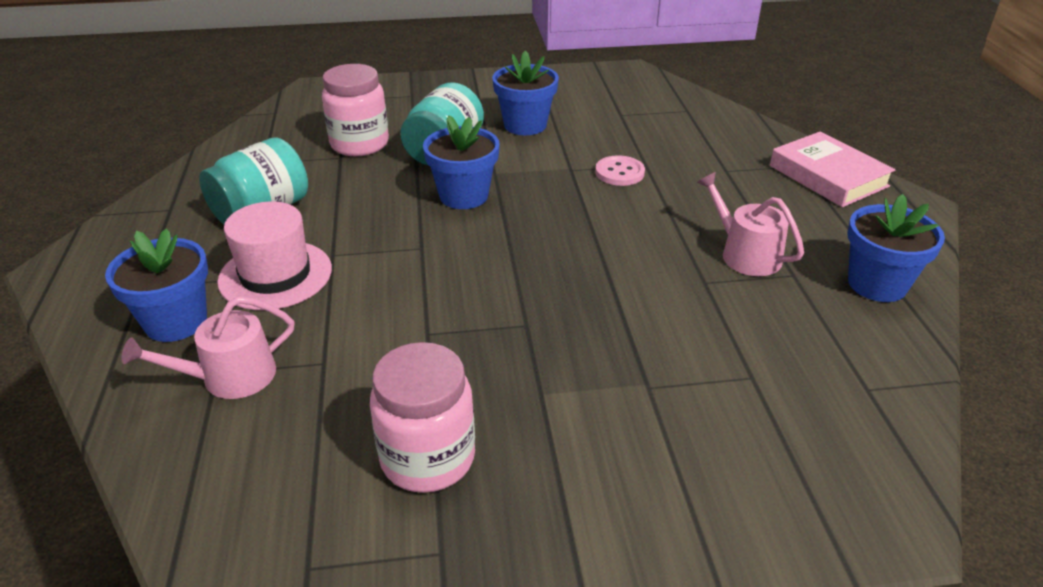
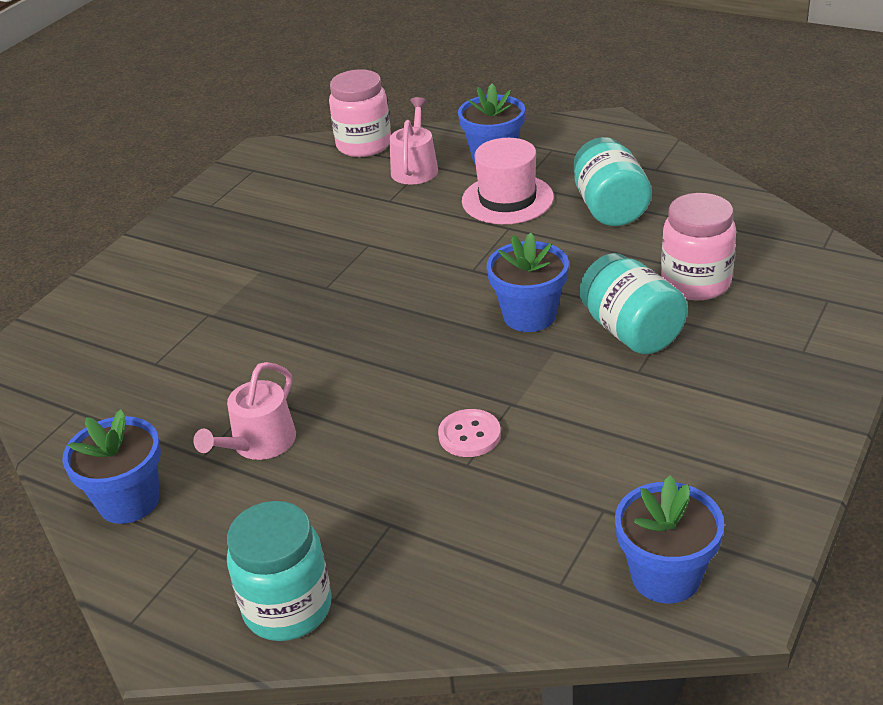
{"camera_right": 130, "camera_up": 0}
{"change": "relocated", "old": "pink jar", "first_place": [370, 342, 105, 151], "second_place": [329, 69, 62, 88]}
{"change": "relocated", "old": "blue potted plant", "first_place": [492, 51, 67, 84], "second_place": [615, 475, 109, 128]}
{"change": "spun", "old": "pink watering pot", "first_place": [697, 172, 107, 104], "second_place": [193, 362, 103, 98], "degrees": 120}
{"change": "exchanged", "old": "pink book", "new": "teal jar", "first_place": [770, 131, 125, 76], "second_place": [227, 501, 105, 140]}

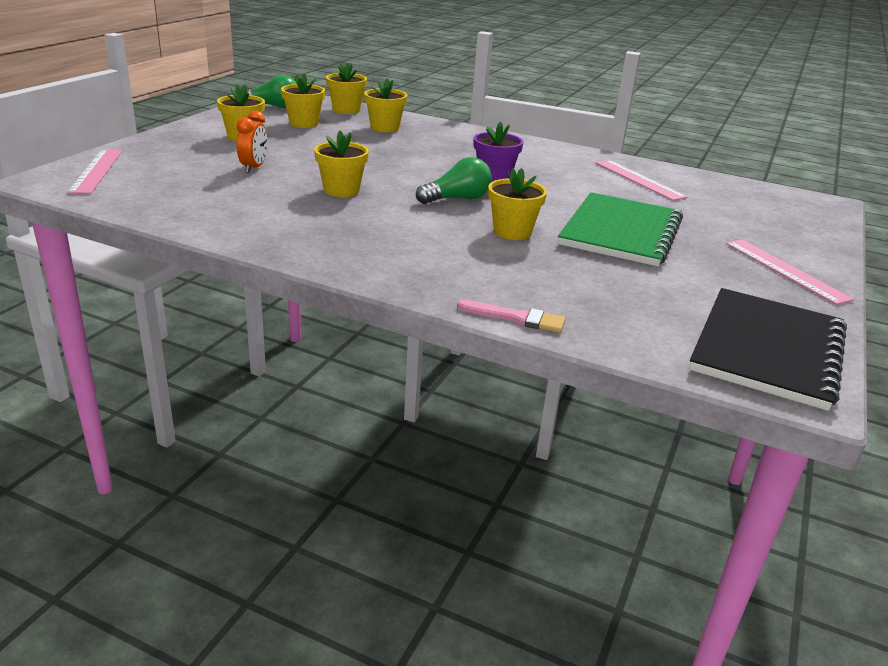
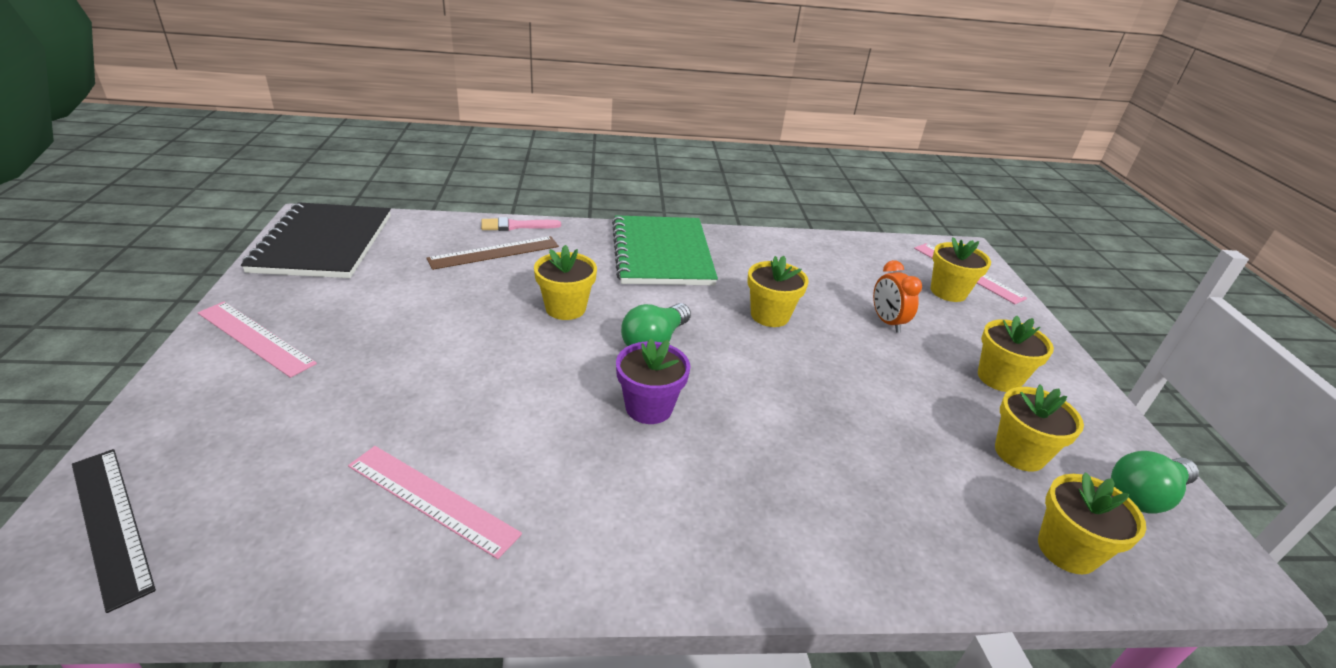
{"camera_right": 150, "camera_up": 5}
{"change": "relocated", "old": "golden potted plant", "first_place": [364, 79, 43, 53], "second_place": [931, 237, 60, 65]}
{"change": "relocated", "old": "green notebook", "first_place": [558, 192, 125, 74], "second_place": [612, 215, 106, 70]}
{"change": "appeared", "new": "ebony ruler", "second_place": [72, 449, 84, 164]}
{"change": "appeared", "new": "dark brown ruler", "second_place": [427, 236, 132, 34]}

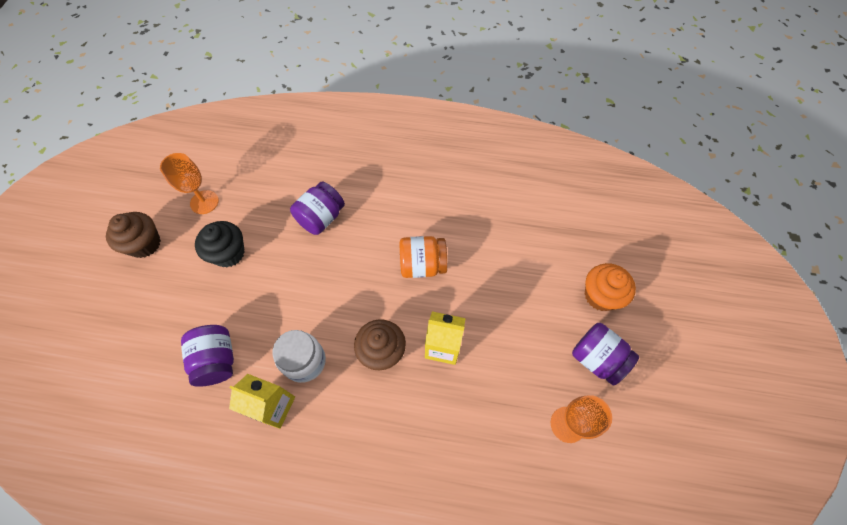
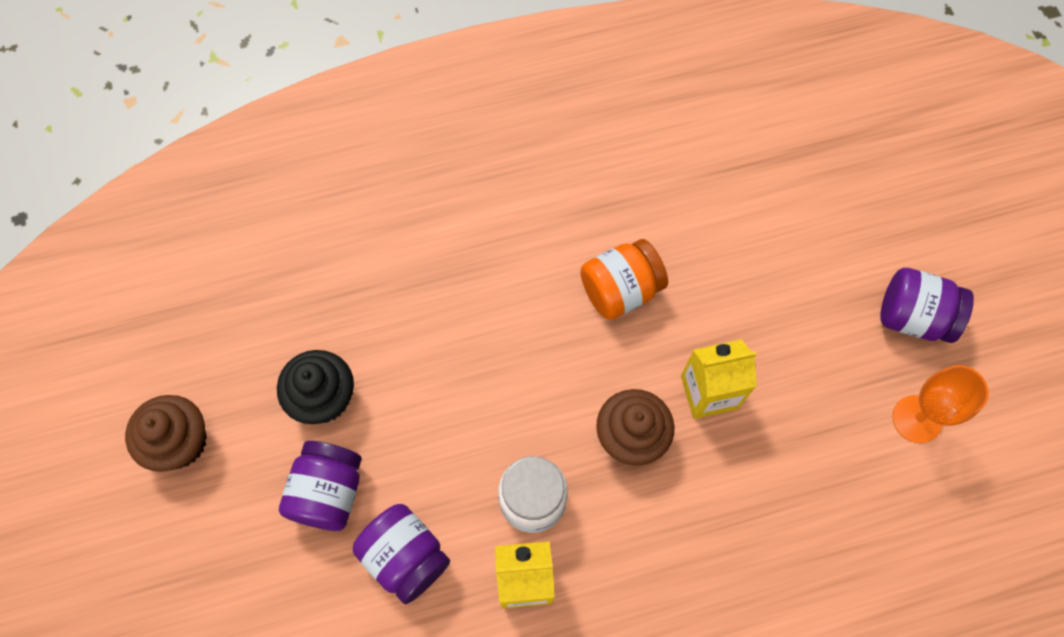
{"camera_right": -25, "camera_up": 5}
{"change": "missing", "old": "orange goblet", "first_place": [160, 153, 59, 61]}
{"change": "relocated", "old": "violet jar", "first_place": [290, 181, 55, 54], "second_place": [279, 441, 83, 90]}
{"change": "missing", "old": "orange muffin", "first_place": [585, 263, 51, 48]}

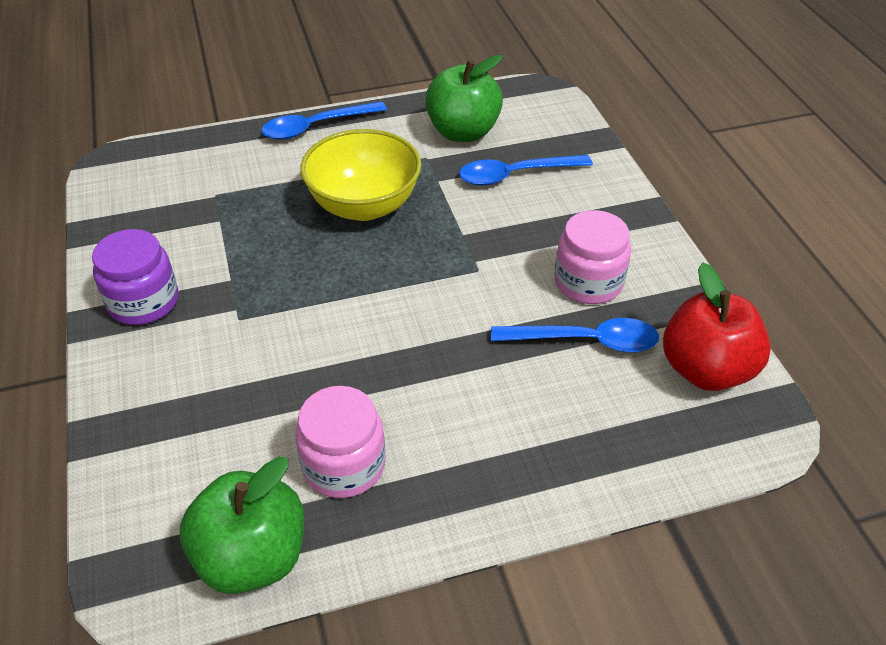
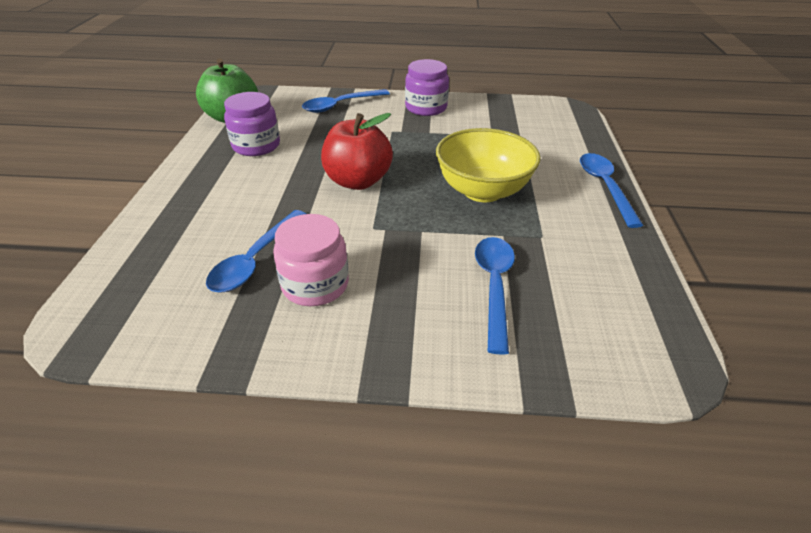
{"camera_right": 110, "camera_up": -5}
{"change": "colour", "old": "pink jar", "new": "violet jar", "first_place": [295, 386, 91, 112], "second_place": [224, 92, 56, 64]}
{"change": "missing", "old": "green apple", "first_place": [425, 55, 78, 87]}
{"change": "relocated", "old": "crimson apple", "first_place": [663, 263, 108, 128], "second_place": [321, 113, 72, 77]}
{"change": "appeared", "new": "blue tablespoon", "second_place": [302, 89, 88, 24]}

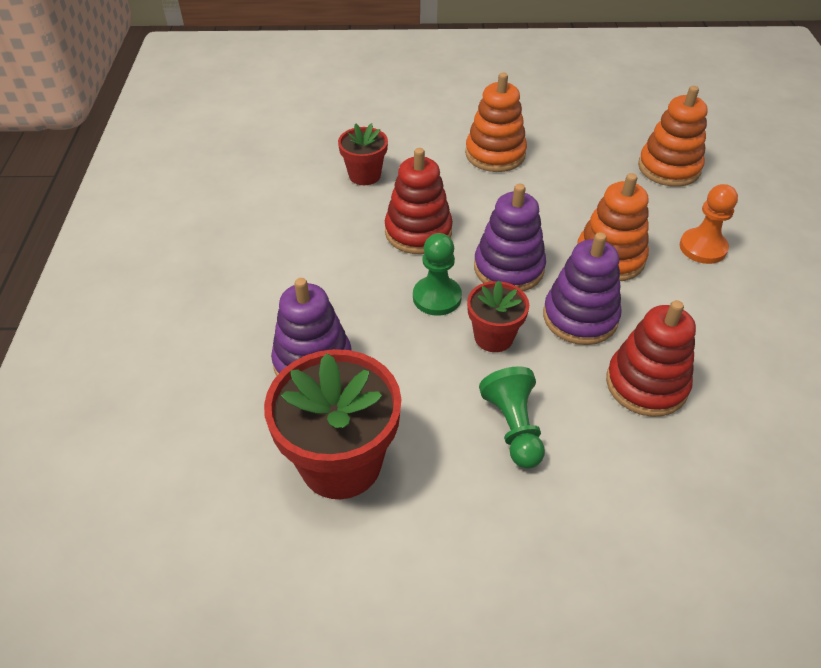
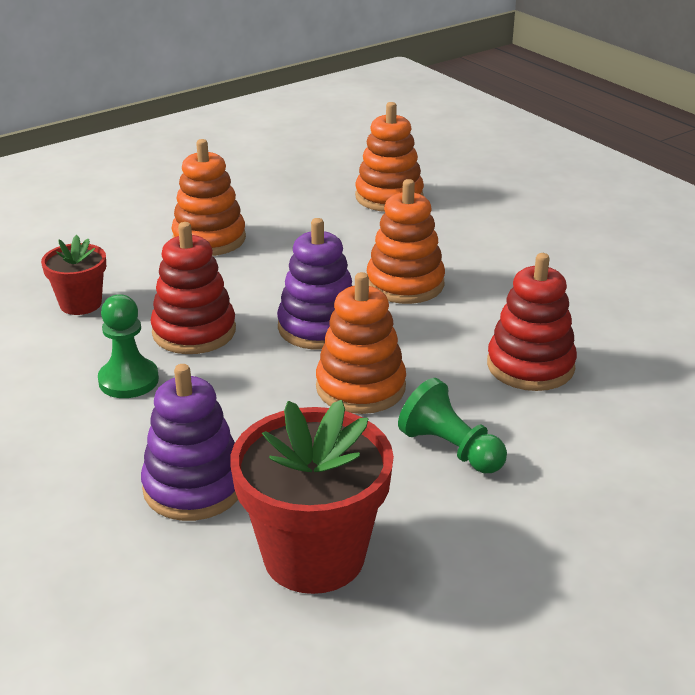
{"camera_right": -35, "camera_up": -15}
{"change": "relocated", "old": "green game pawn", "first_place": [413, 233, 49, 83], "second_place": [98, 294, 61, 104]}
{"change": "exchanged", "old": "crimson potted plant", "new": "orange stacking toy", "first_place": [467, 280, 62, 72], "second_place": [316, 272, 90, 142]}
{"change": "missing", "old": "violet stacking toy", "first_place": [543, 232, 79, 113]}
{"change": "missing", "old": "orange game pawn", "first_place": [680, 184, 58, 80]}

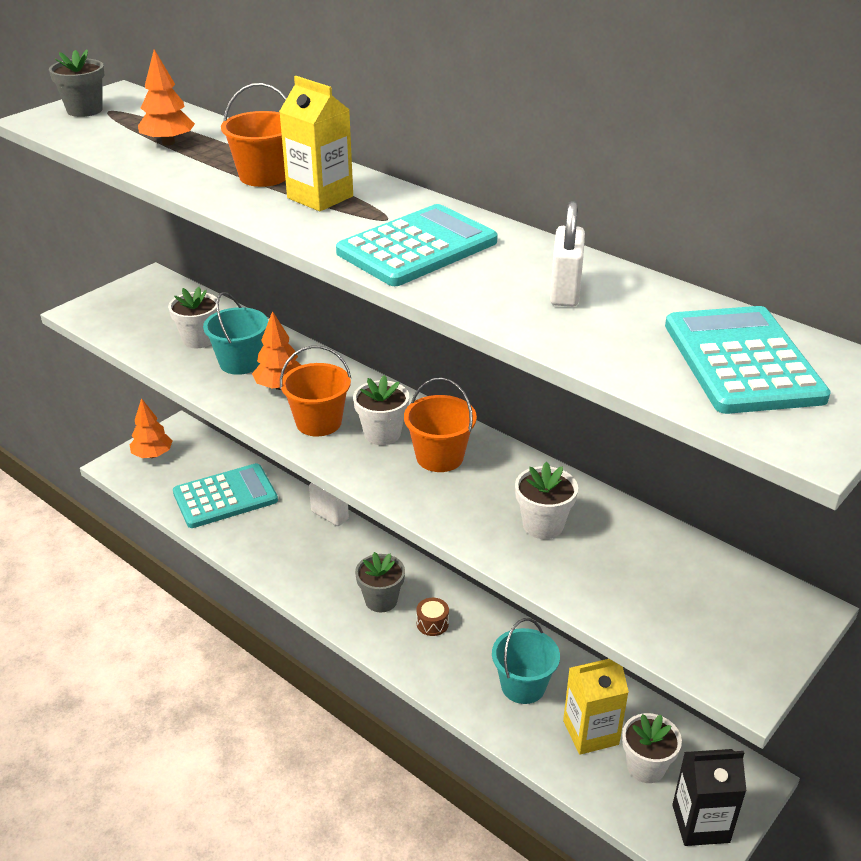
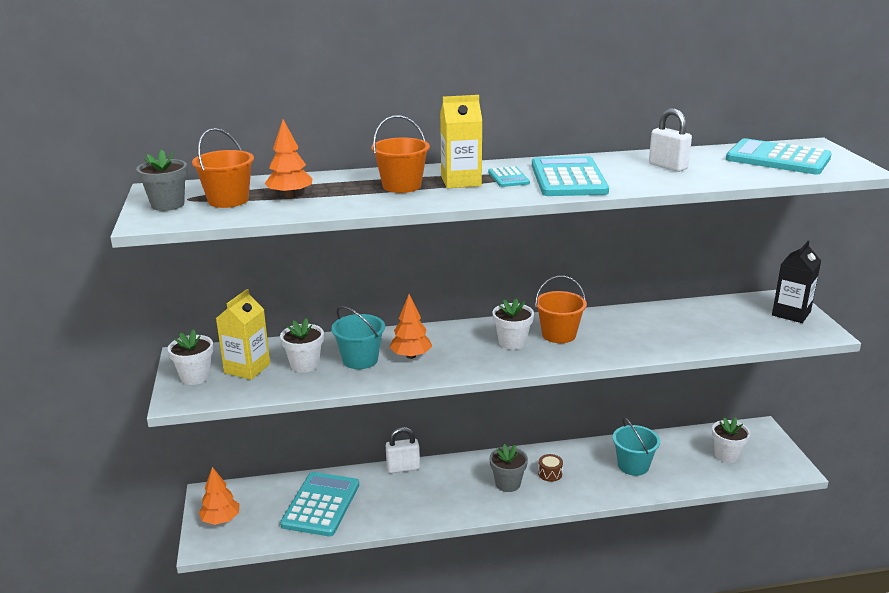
{"camera_right": -50, "camera_up": -10}
{"change": "relocated", "old": "orange sand bucket", "first_place": [280, 346, 71, 90], "second_place": [192, 128, 62, 80]}
{"change": "relocated", "old": "pure white potted plant", "first_place": [515, 462, 63, 77], "second_place": [168, 329, 45, 56]}
{"change": "relocated", "old": "golden milk carton", "first_place": [563, 659, 66, 96], "second_place": [216, 289, 54, 91]}
{"change": "relocated", "old": "ebony milk carton", "first_place": [672, 749, 75, 97], "second_place": [772, 241, 49, 82]}
{"change": "appeared", "new": "teal calculator", "second_place": [488, 166, 42, 21]}

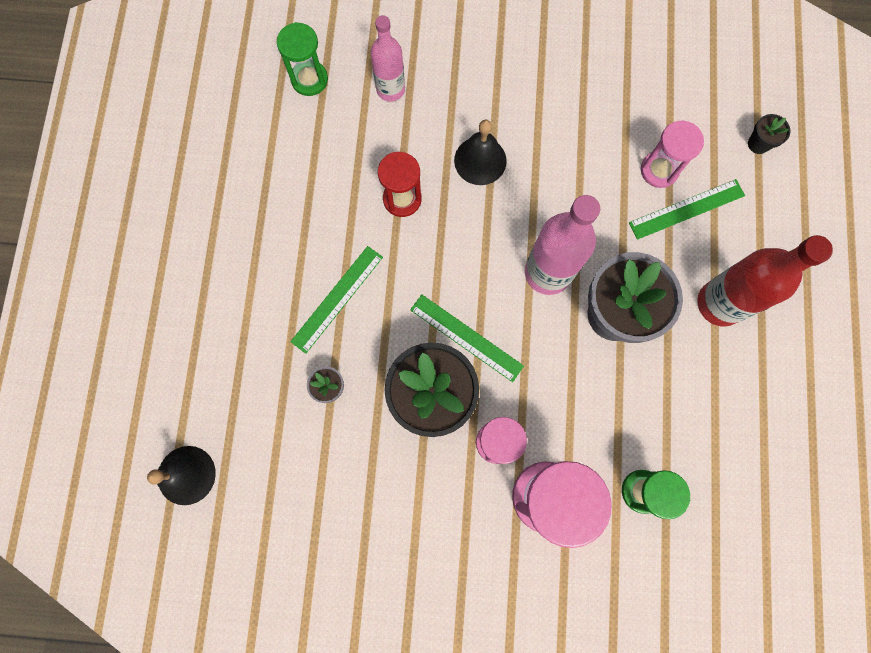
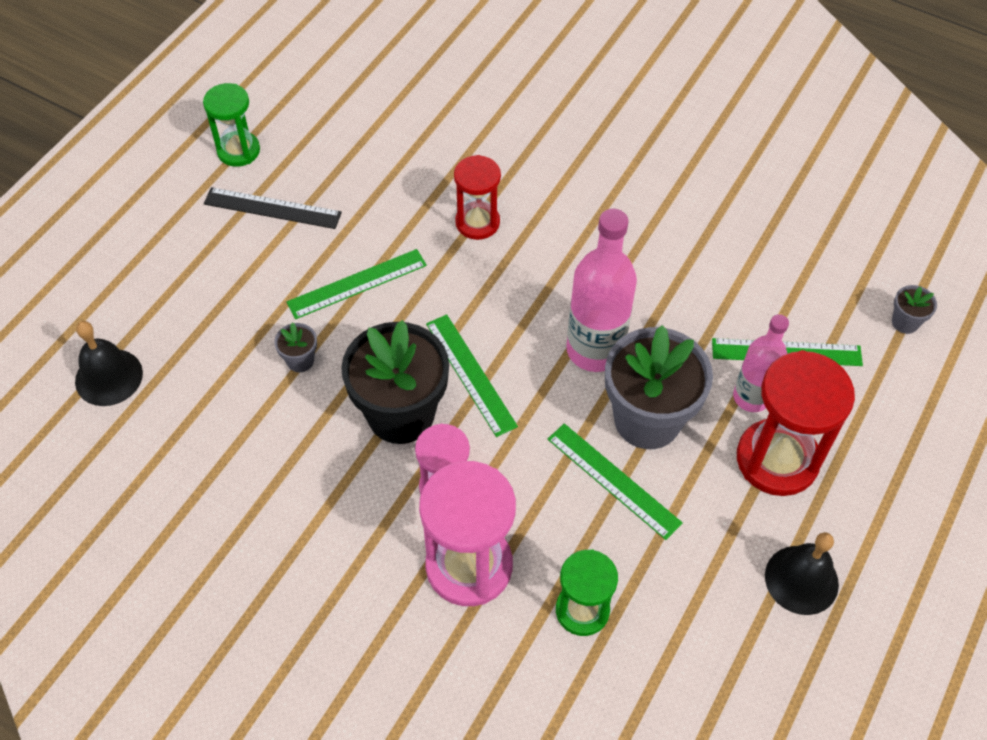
{"camera_right": 25, "camera_up": -20}
{"change": "relocated", "old": "green sand timer", "first_place": [277, 22, 51, 74], "second_place": [203, 83, 57, 84]}
{"change": "relocated", "old": "pink bottle", "first_place": [371, 15, 34, 87], "second_place": [733, 314, 56, 98]}
{"change": "relocated", "old": "ebony hand bell", "first_place": [454, 119, 53, 66], "second_place": [765, 532, 74, 83]}
{"change": "missing", "old": "pink sand timer", "first_place": [641, 121, 63, 67]}
{"change": "exchanged", "old": "crimson bottle", "new": "crimson sand timer", "first_place": [697, 235, 136, 91], "second_place": [737, 350, 118, 146]}
{"change": "colour", "old": "ebony potted plant", "new": "ash-grey potted plant", "first_place": [748, 114, 42, 40], "second_place": [892, 285, 45, 49]}
{"change": "appeared", "new": "ebony ruler", "second_place": [204, 187, 138, 42]}
{"change": "appeared", "new": "green ruler", "second_place": [548, 423, 135, 117]}

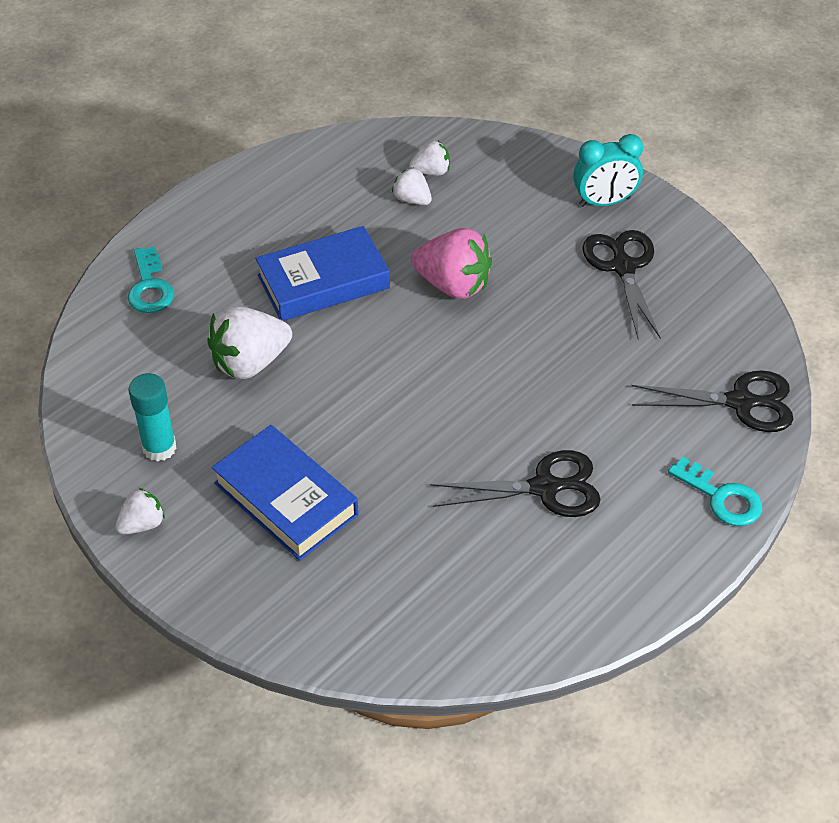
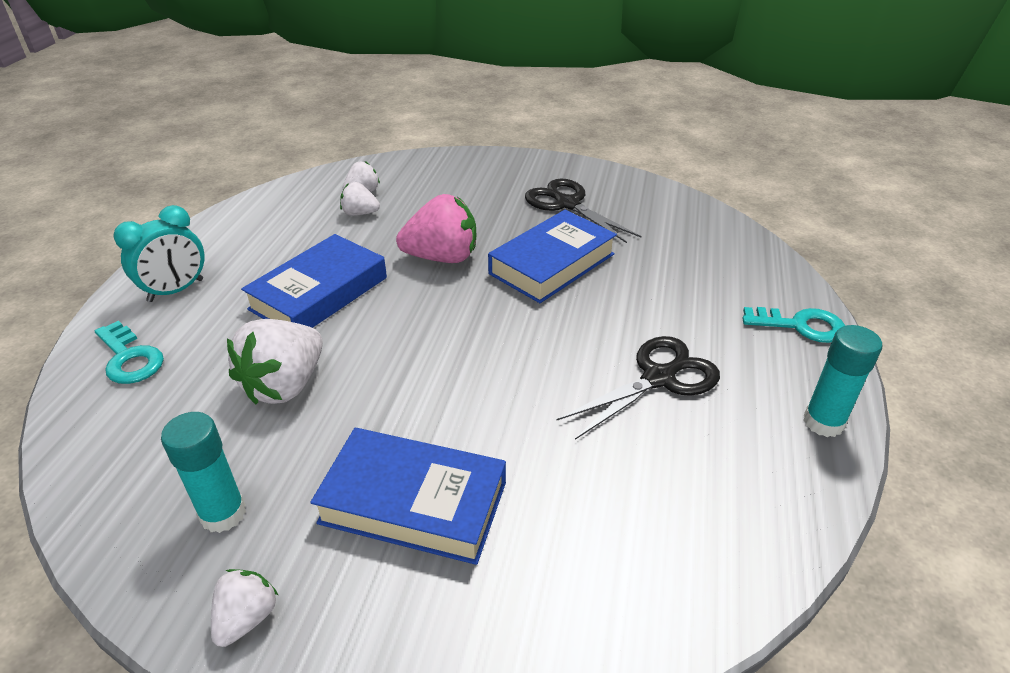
{"camera_right": -30, "camera_up": -10}
{"change": "relocated", "old": "teal alarm clock", "first_place": [573, 134, 70, 73], "second_place": [113, 205, 91, 97]}
{"change": "missing", "old": "ebony scissors", "first_place": [631, 370, 162, 62]}
{"change": "appeared", "new": "blue book", "second_place": [488, 210, 129, 93]}
{"change": "appeared", "new": "teal glue stick", "second_place": [804, 325, 78, 112]}

